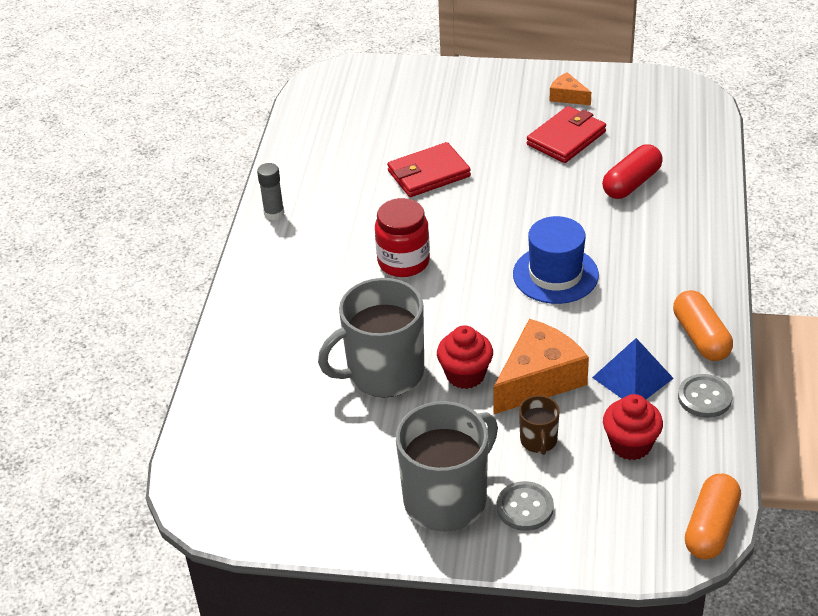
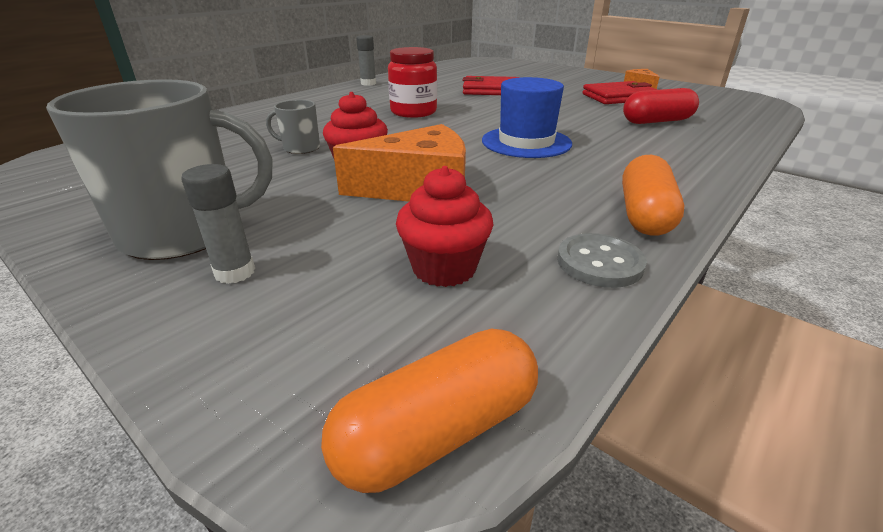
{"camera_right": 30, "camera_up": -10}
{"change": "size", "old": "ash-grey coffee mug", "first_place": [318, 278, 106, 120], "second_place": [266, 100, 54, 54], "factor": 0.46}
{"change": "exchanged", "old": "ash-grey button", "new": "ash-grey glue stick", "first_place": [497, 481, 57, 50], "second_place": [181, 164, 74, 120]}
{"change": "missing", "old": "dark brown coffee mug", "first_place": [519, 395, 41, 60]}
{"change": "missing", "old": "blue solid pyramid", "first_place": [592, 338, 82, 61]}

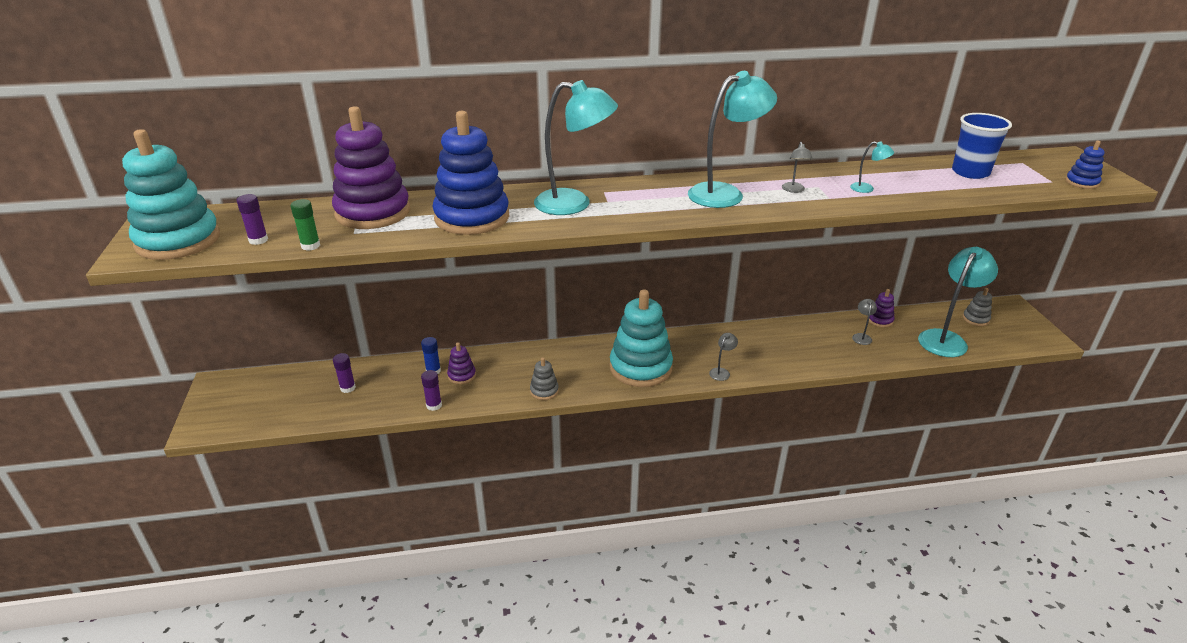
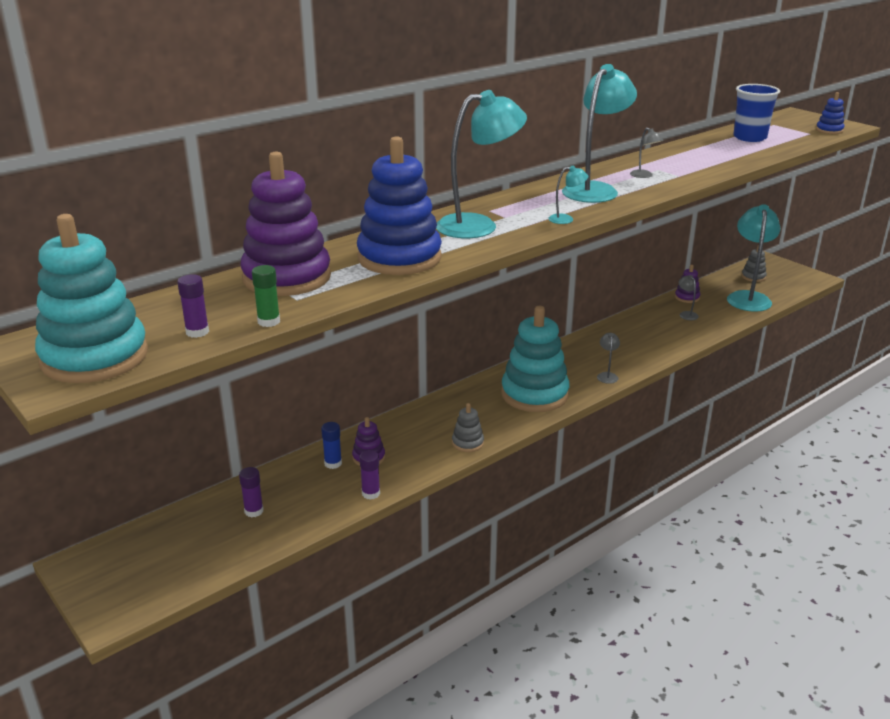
{"camera_right": -30, "camera_up": -5}
{"change": "relocated", "old": "teal lamp", "first_place": [850, 141, 44, 52], "second_place": [548, 166, 40, 58]}

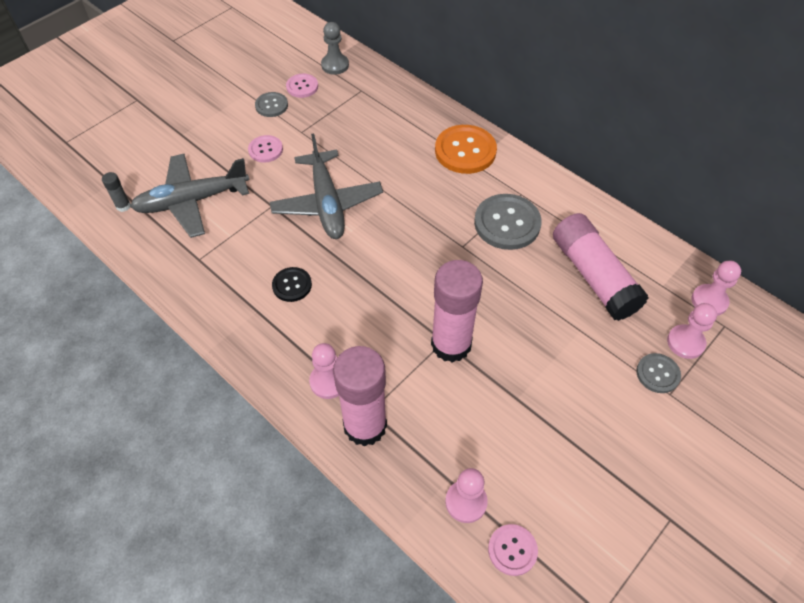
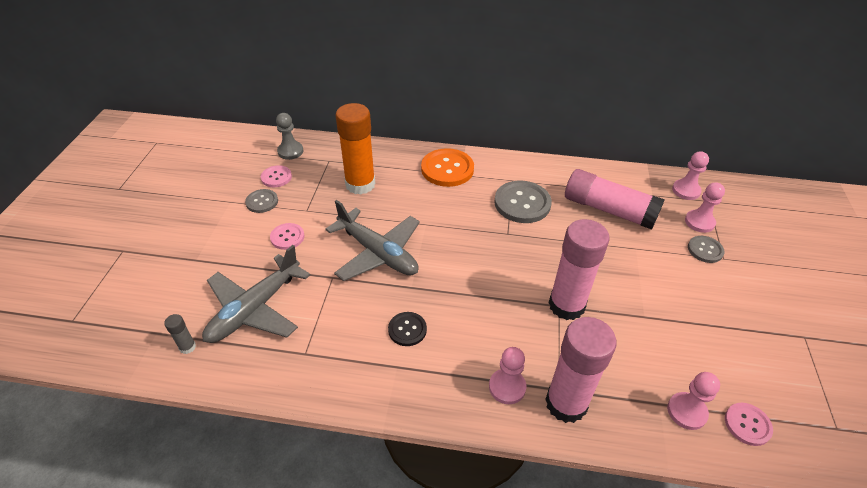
{"camera_right": -35, "camera_up": -10}
{"change": "appeared", "new": "orange glue stick", "second_place": [335, 103, 40, 92]}

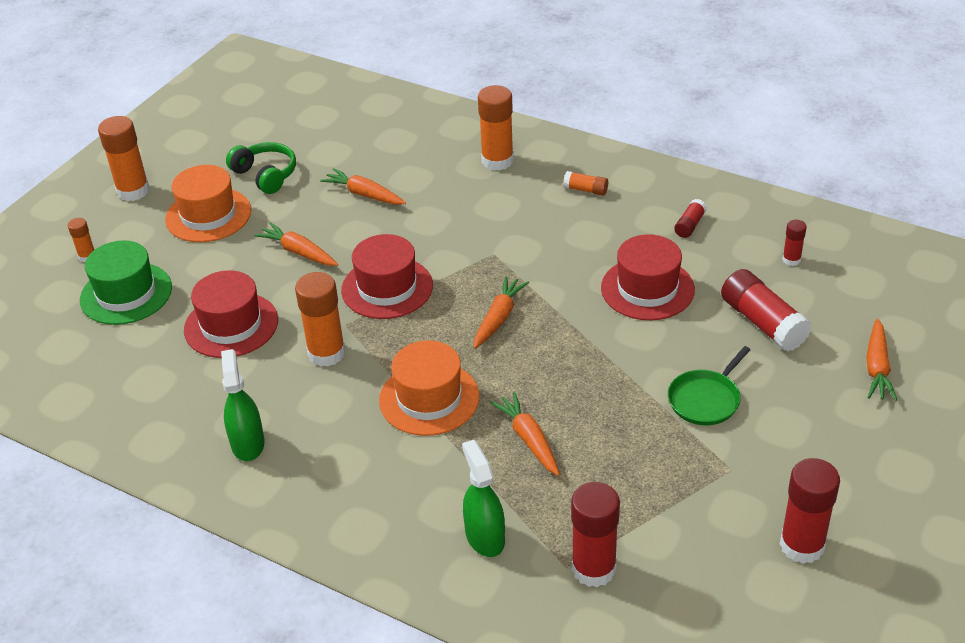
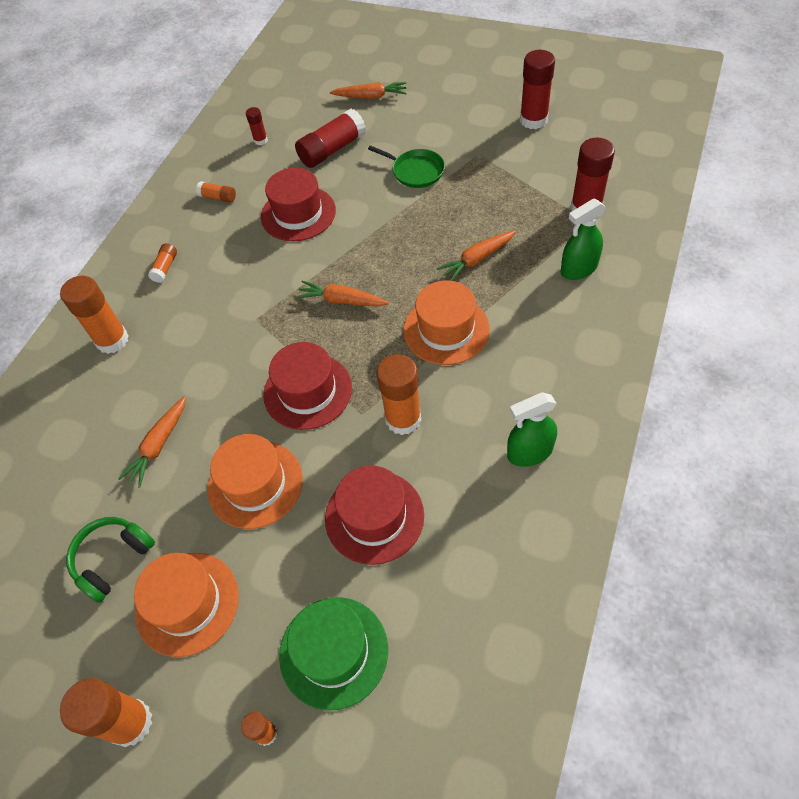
{"camera_right": -95, "camera_up": 15}
{"change": "exchanged", "old": "orange carrot", "new": "orange hat", "first_place": [254, 222, 84, 44], "second_place": [207, 434, 96, 95]}
{"change": "colour", "old": "crimson glue stick", "new": "orange glue stick", "first_place": [674, 199, 33, 39], "second_place": [196, 181, 40, 22]}

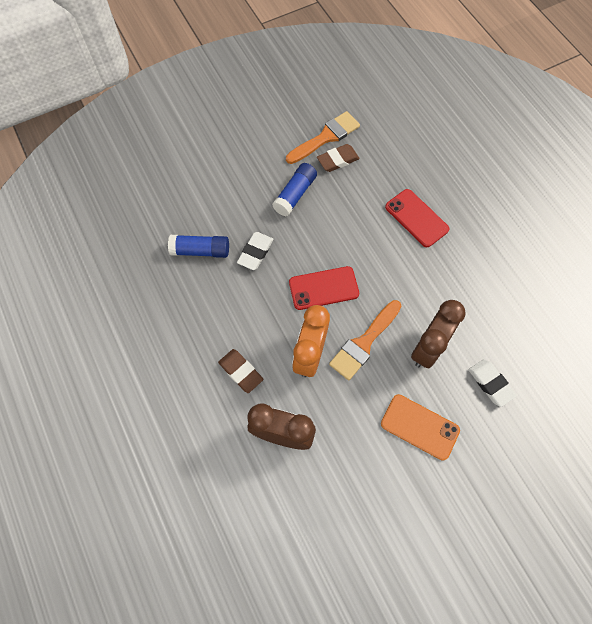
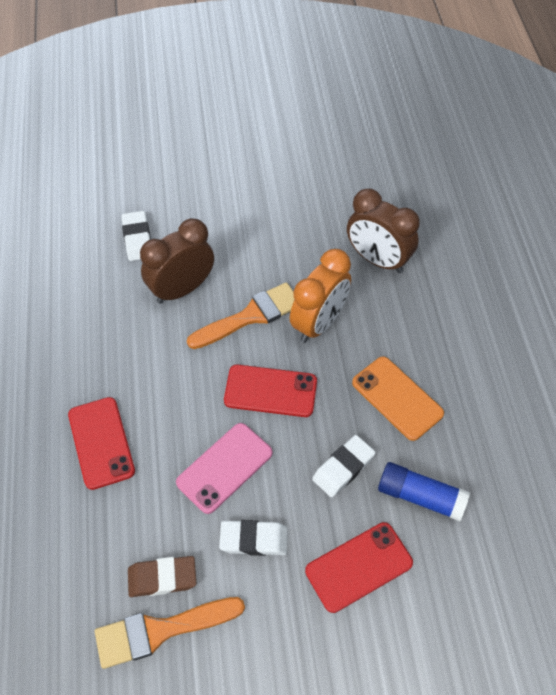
{"camera_right": -160, "camera_up": -10}
{"change": "missing", "old": "dark brown gum eraser", "first_place": [218, 349, 45, 44]}
{"change": "exchanged", "old": "blue glue stick", "new": "pure white gum eraser", "first_place": [272, 163, 45, 53], "second_place": [219, 520, 69, 36]}
{"change": "relocated", "old": "orange smartphone", "first_place": [381, 394, 79, 67], "second_place": [352, 356, 92, 85]}
{"change": "appeared", "new": "pink smartphone", "second_place": [176, 423, 97, 91]}
{"change": "appeared", "new": "crimson smartphone", "second_place": [305, 522, 108, 91]}

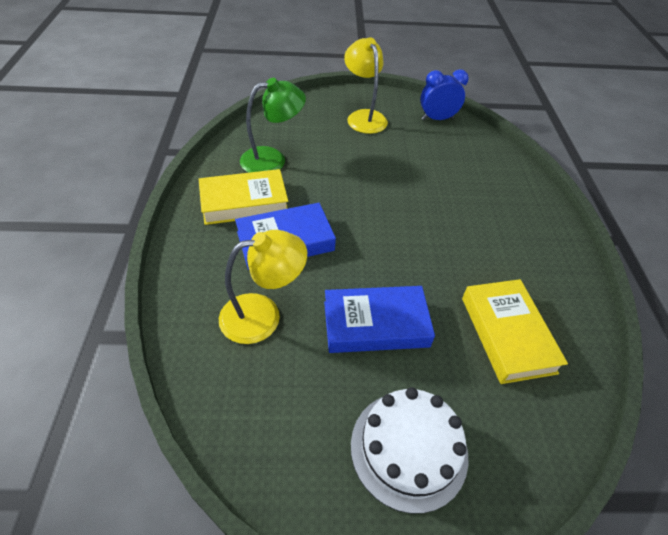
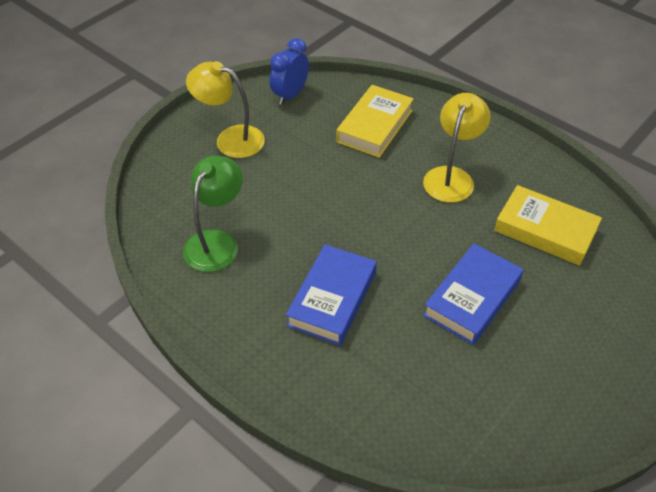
{"camera_right": -45, "camera_up": 0}
{"change": "relocated", "old": "golden book", "first_place": [199, 169, 89, 56], "second_place": [336, 85, 78, 73]}
{"change": "relocated", "old": "golden lamp", "first_place": [219, 230, 88, 114], "second_place": [423, 93, 67, 110]}
{"change": "missing", "old": "pure white gateau", "first_place": [351, 387, 117, 127]}

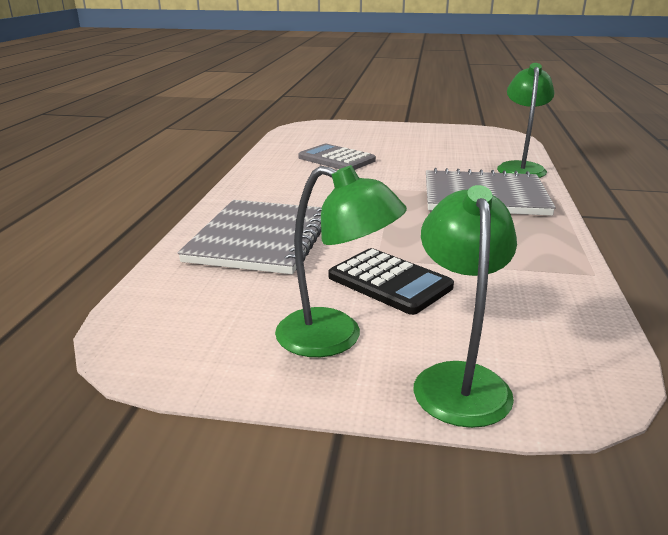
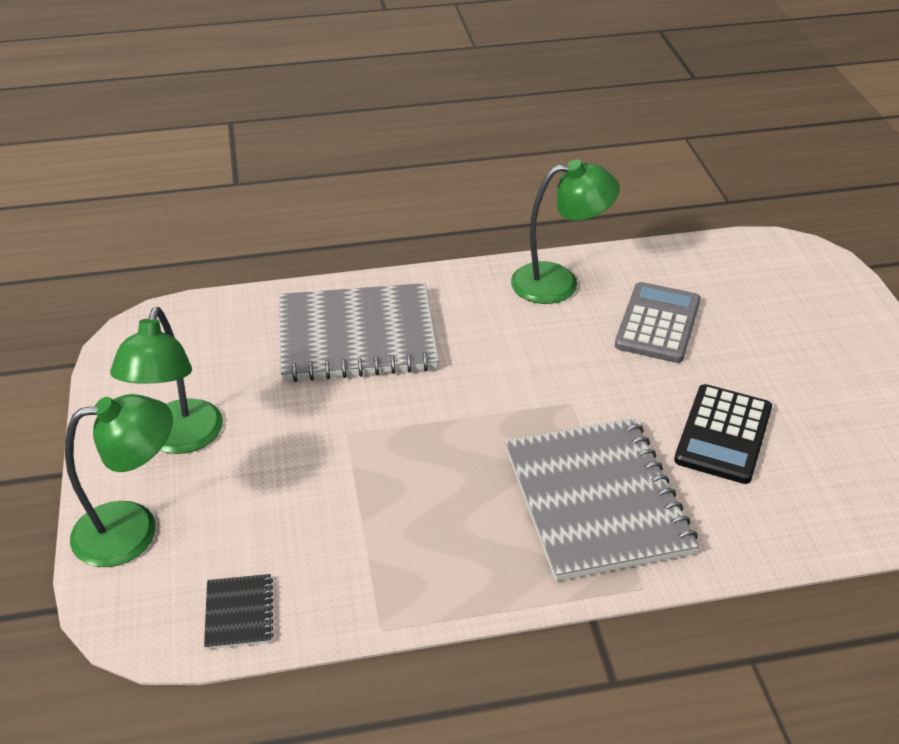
{"camera_right": 70, "camera_up": 15}
{"change": "relocated", "old": "ebony calculator", "first_place": [328, 248, 126, 67], "second_place": [674, 384, 98, 100]}
{"change": "relocated", "old": "green lamp", "first_place": [497, 63, 58, 115], "second_place": [511, 159, 109, 145]}
{"change": "appeared", "new": "ebony notebook", "second_place": [204, 574, 70, 75]}

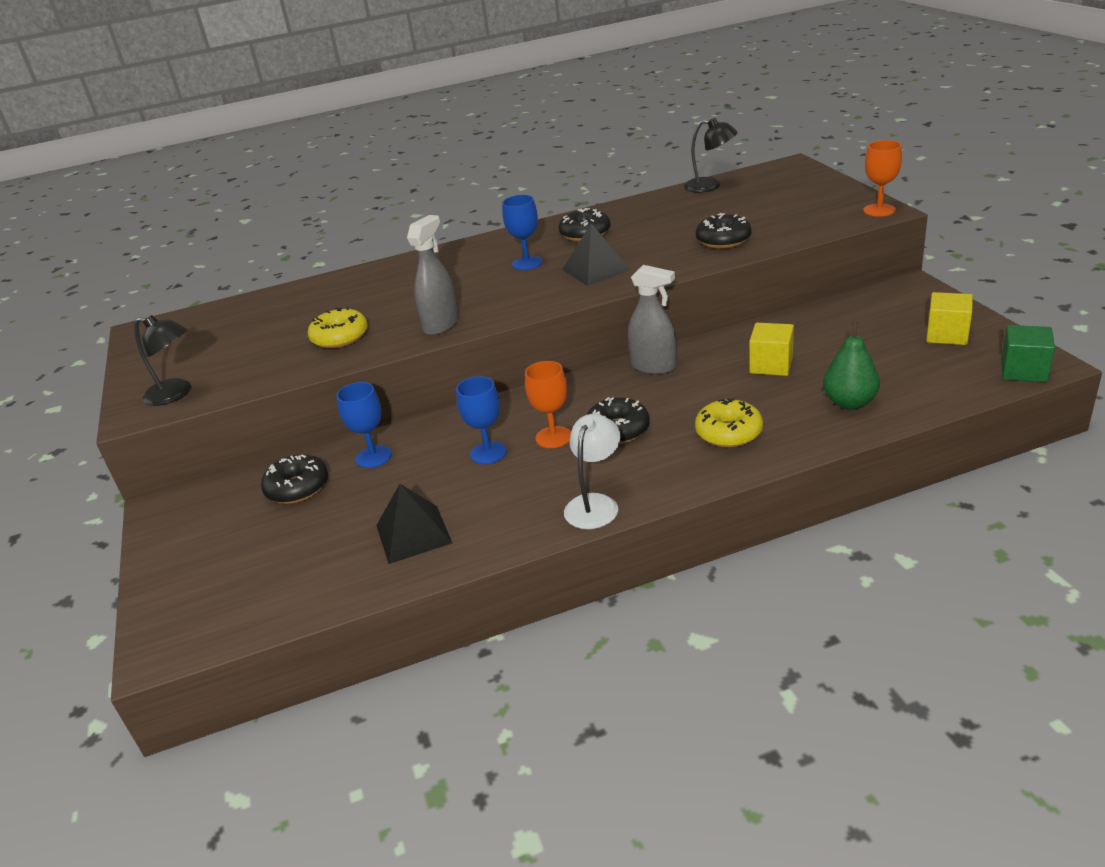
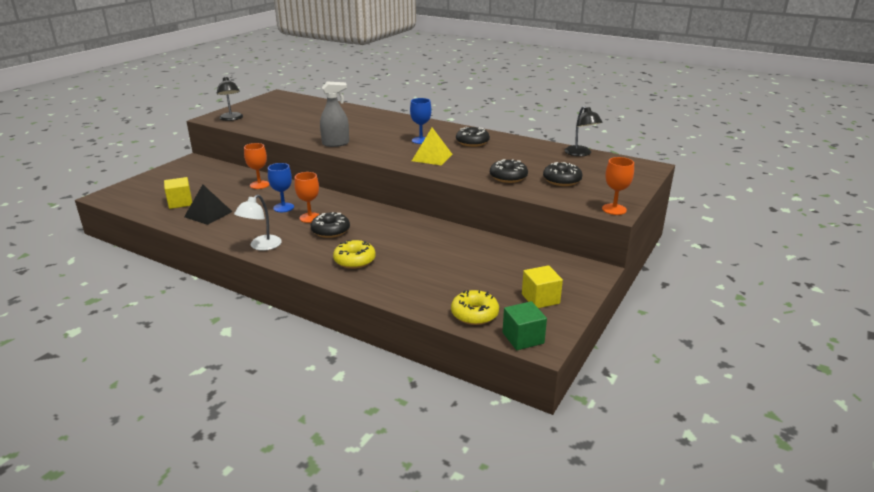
{"camera_right": 45, "camera_up": -5}
{"change": "relocated", "old": "ebony donut", "first_place": [261, 454, 67, 50], "second_place": [543, 162, 40, 24]}
{"change": "relocated", "old": "golden donut", "first_place": [308, 307, 60, 42], "second_place": [451, 290, 48, 35]}
{"change": "colour", "old": "blue goblet", "new": "orange goblet", "first_place": [336, 382, 56, 86], "second_place": [244, 143, 25, 46]}
{"change": "colour", "old": "ebony solid pyramid", "new": "golden solid pyramid", "first_place": [562, 223, 68, 63], "second_place": [412, 128, 40, 37]}
{"change": "spun", "old": "pure white lamp", "first_place": [564, 414, 56, 115], "second_place": [234, 194, 48, 57], "degrees": 135}
{"change": "missing", "old": "ash-grey spray cleaner", "first_place": [628, 265, 48, 110]}
{"change": "relocated", "old": "golden block", "first_place": [749, 323, 45, 53], "second_place": [164, 177, 28, 32]}
{"change": "missing", "old": "green toy pear", "first_place": [823, 322, 57, 88]}

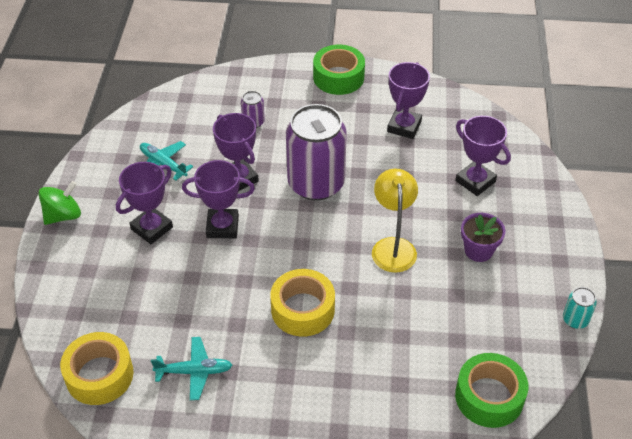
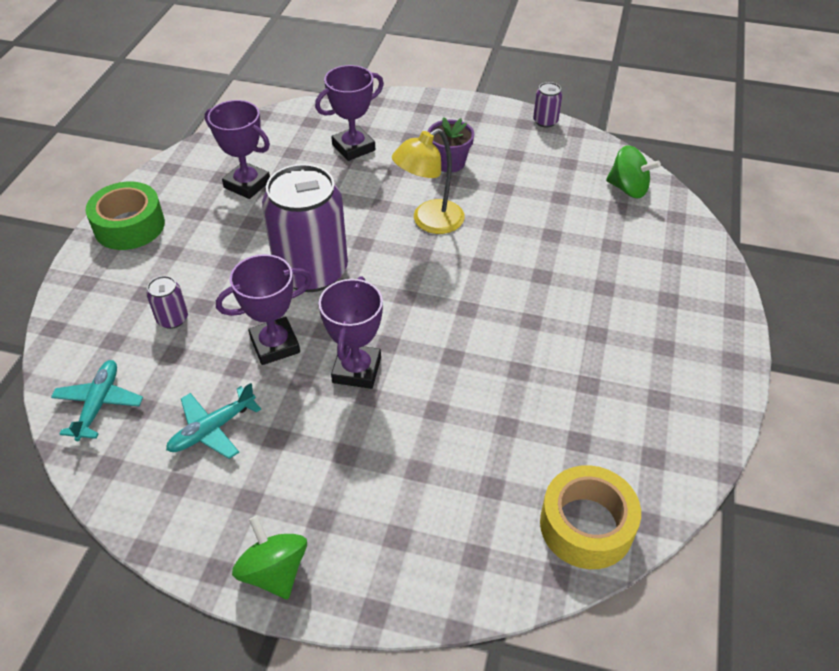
{"camera_right": -80, "camera_up": 0}
{"change": "missing", "old": "violet trophy", "first_place": [116, 162, 57, 82]}
{"change": "relocated", "old": "teal plane", "first_place": [151, 337, 81, 63], "second_place": [51, 360, 92, 81]}
{"change": "missing", "old": "golden sticky tape", "first_place": [270, 269, 65, 68]}
{"change": "spun", "old": "golden lamp", "first_place": [372, 169, 46, 104], "second_place": [392, 128, 73, 106], "degrees": -45}
{"change": "exchanged", "old": "green sticky tape", "new": "green toy top", "first_place": [455, 353, 73, 75], "second_place": [606, 145, 55, 53]}
{"change": "colour", "old": "teal tin", "new": "violet tin", "first_place": [563, 287, 34, 42], "second_place": [533, 82, 29, 46]}

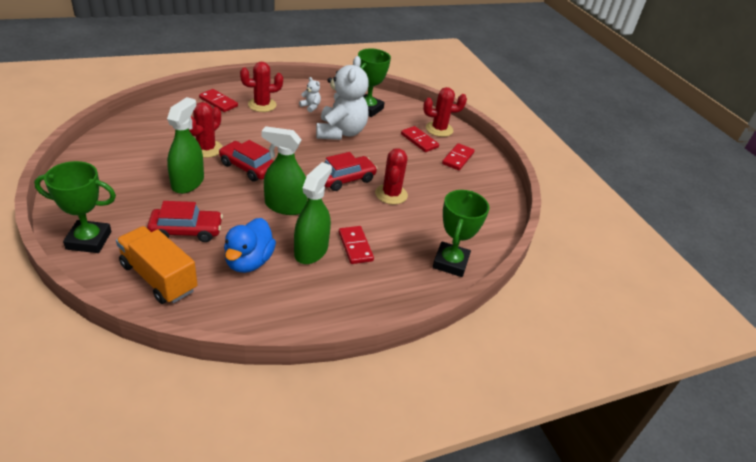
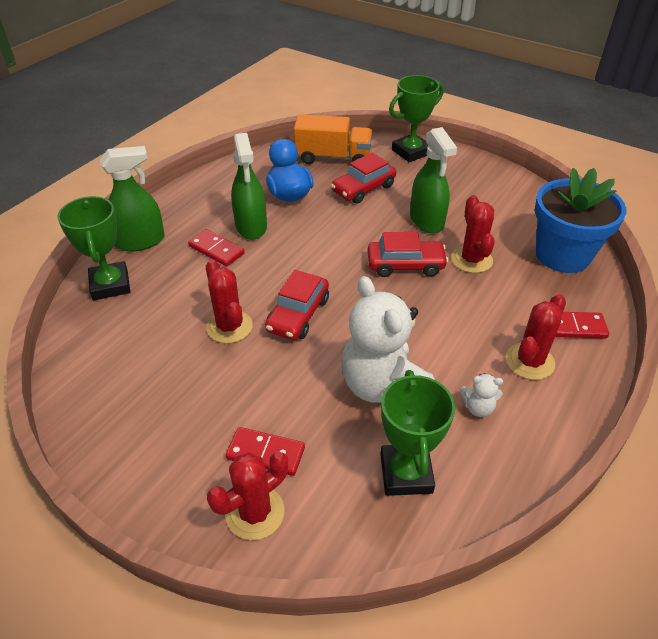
{"camera_right": 150, "camera_up": 5}
{"change": "relocated", "old": "green spray cleaner", "first_place": [261, 126, 46, 89], "second_place": [100, 146, 65, 105]}
{"change": "missing", "old": "crimson domino tile", "first_place": [442, 143, 33, 27]}
{"change": "appeared", "new": "blue potted plant", "second_place": [535, 168, 91, 105]}

